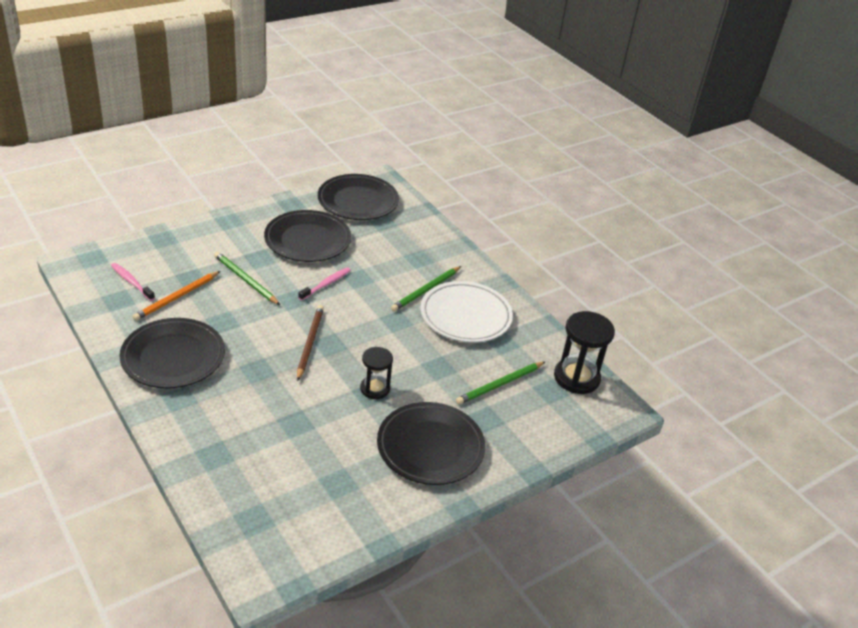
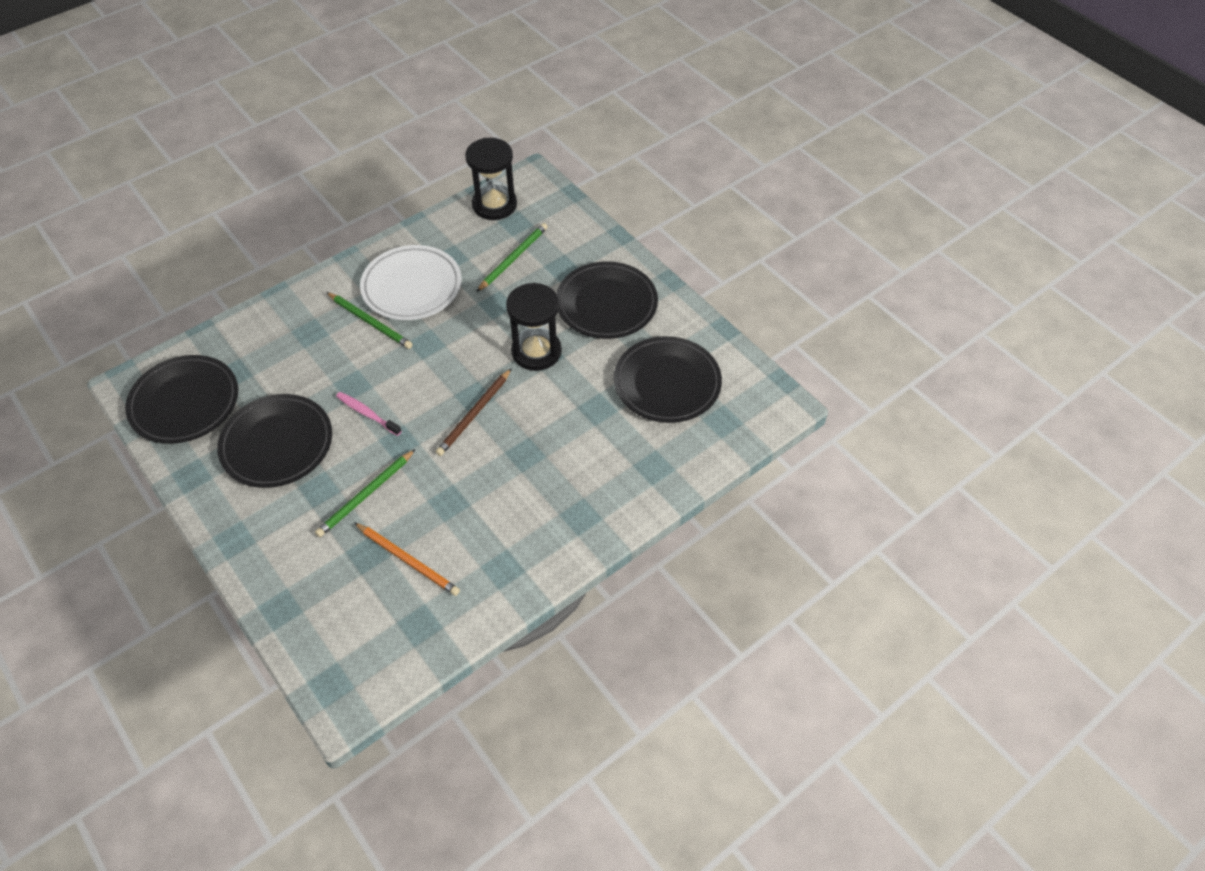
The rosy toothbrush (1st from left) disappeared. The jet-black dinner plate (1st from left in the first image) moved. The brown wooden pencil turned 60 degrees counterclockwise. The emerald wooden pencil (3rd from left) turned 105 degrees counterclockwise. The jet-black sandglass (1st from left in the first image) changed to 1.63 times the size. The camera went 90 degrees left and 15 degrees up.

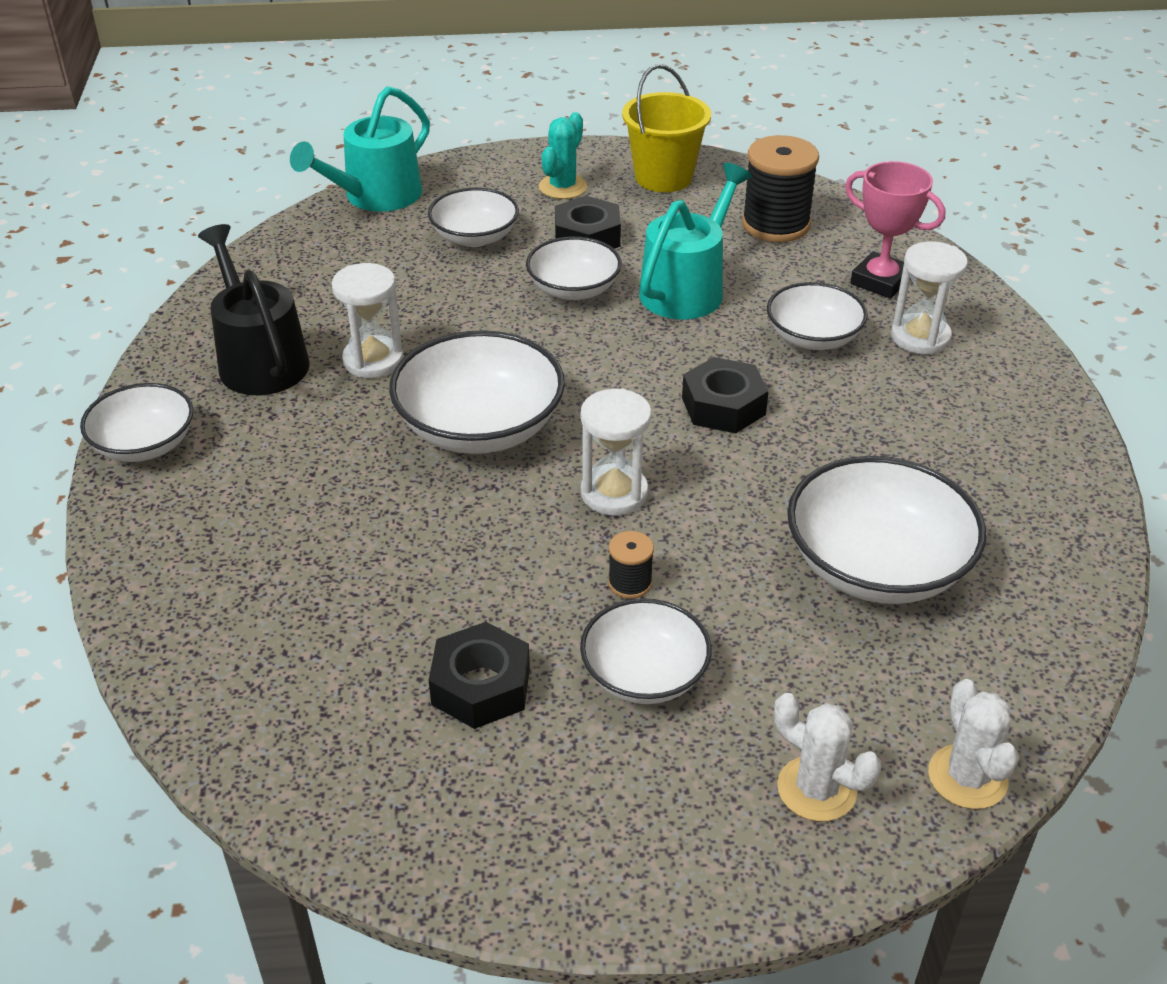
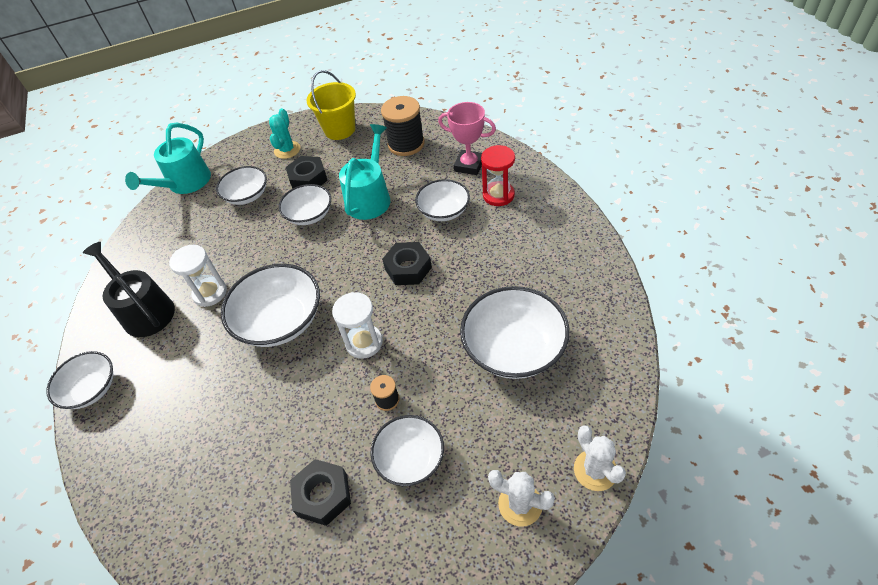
The snow-white sandglass (3rd from left) became the red sandglass. The camera went 10 degrees left and 10 degrees up.

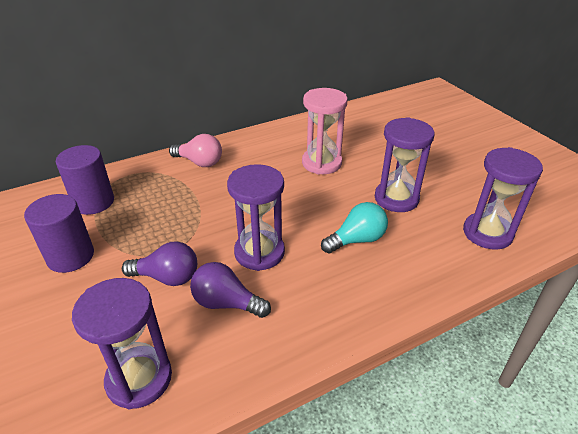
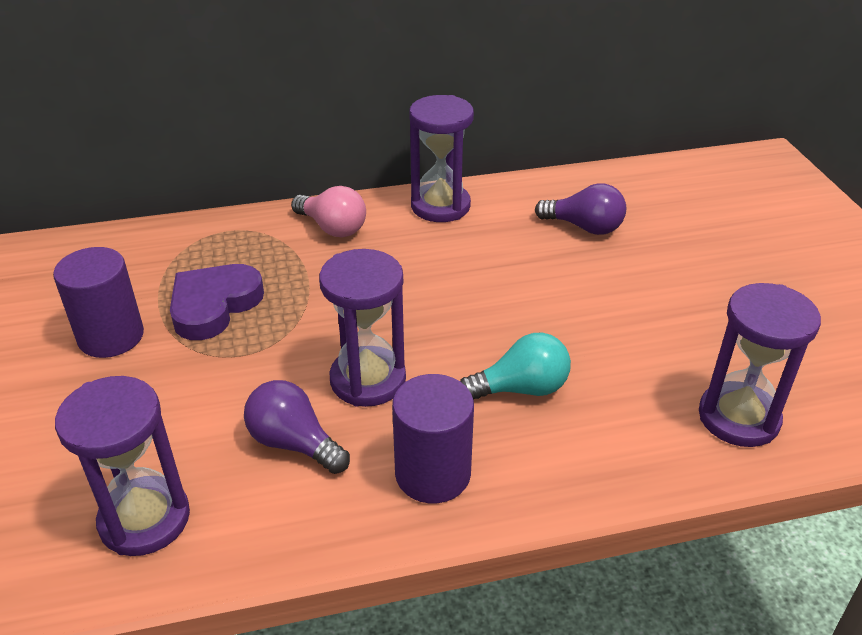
The rosy sandglass disappeared. The purple heart appeared. The purple cylinder shape (2nd from left) moved. The purple lightbulb (1st from left in the first image) moved. The purple sandglass (3rd from left) moved. The camera went 15 degrees right and 0 degrees up.

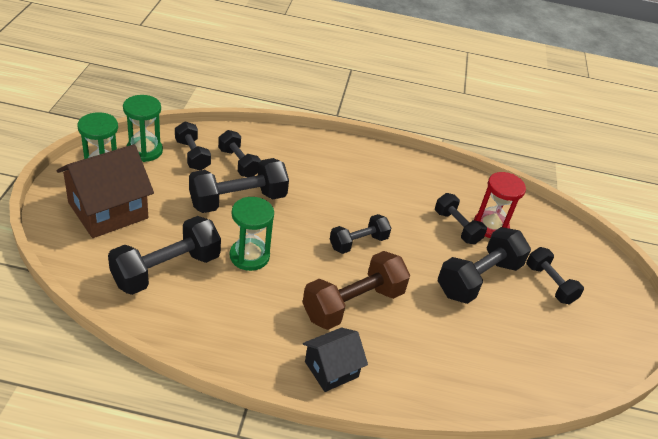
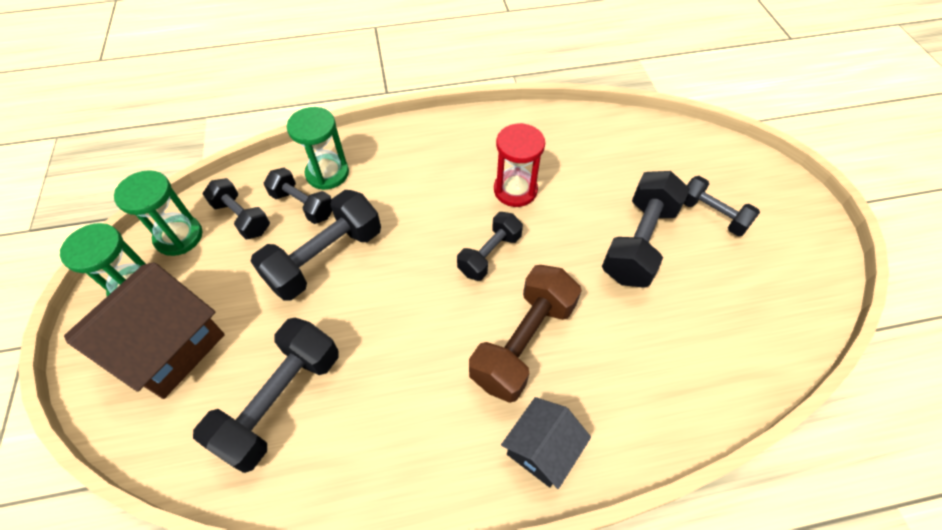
The jet-black dumbbell (6th from left) disappeared. The emerald sandglass (3rd from left) moved. The red sandglass moved. The camera went 15 degrees left and 15 degrees up.

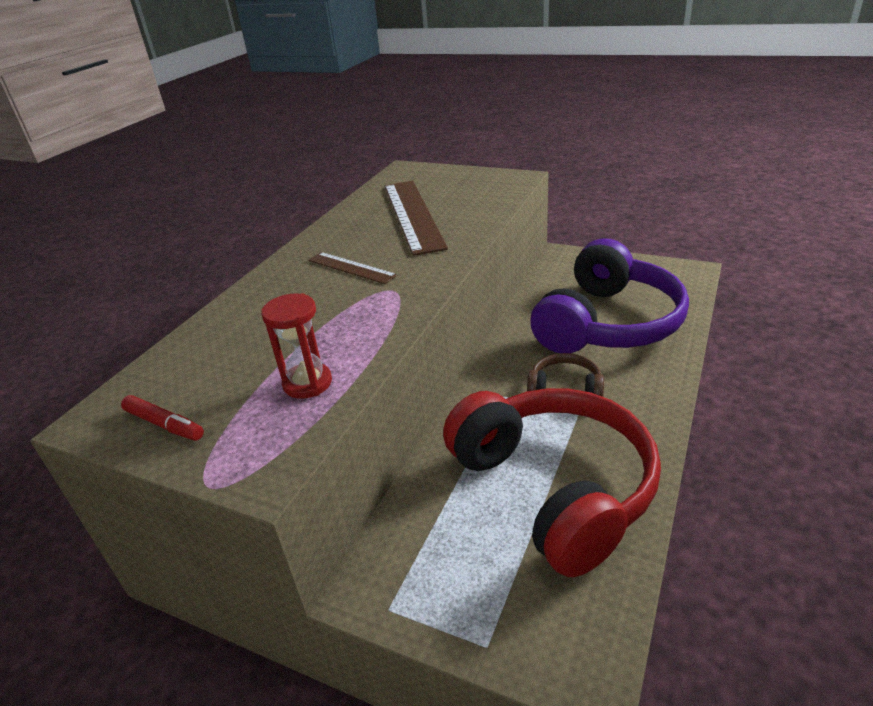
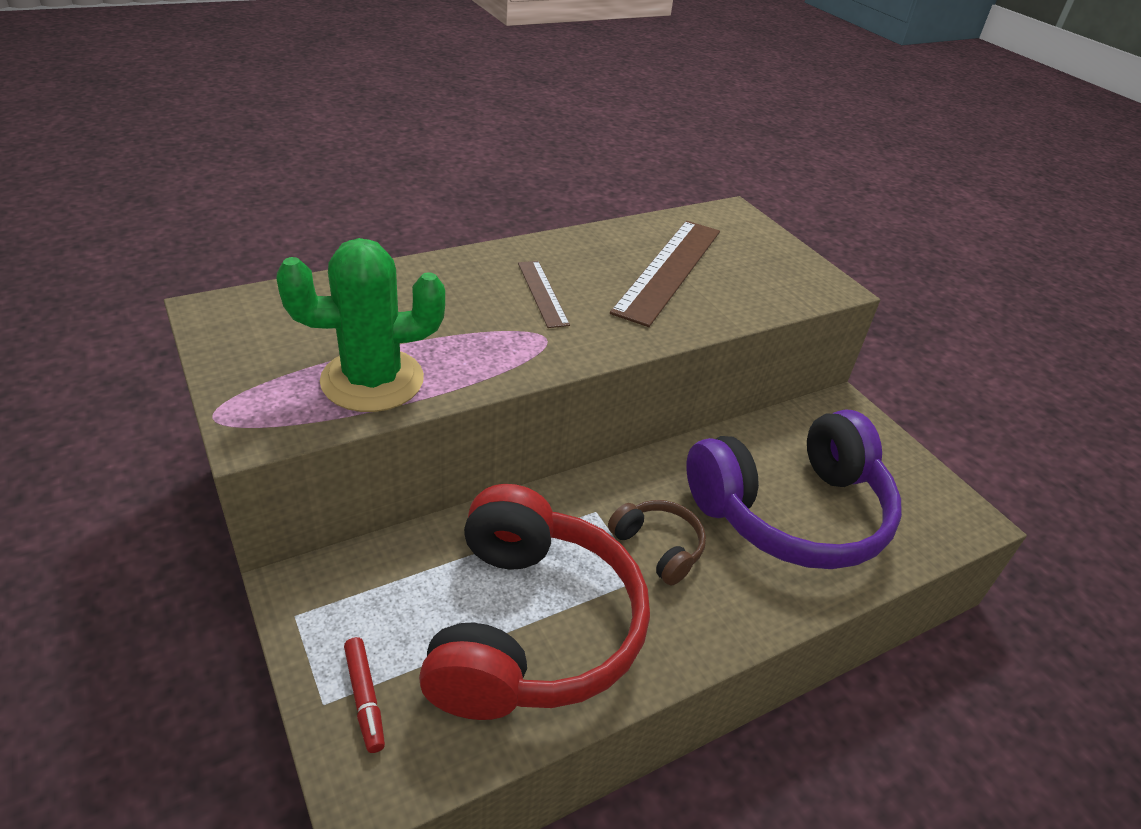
The red marker pen moved. The red sandglass was replaced by the emerald prickly plant. The camera went 30 degrees right and 5 degrees up.

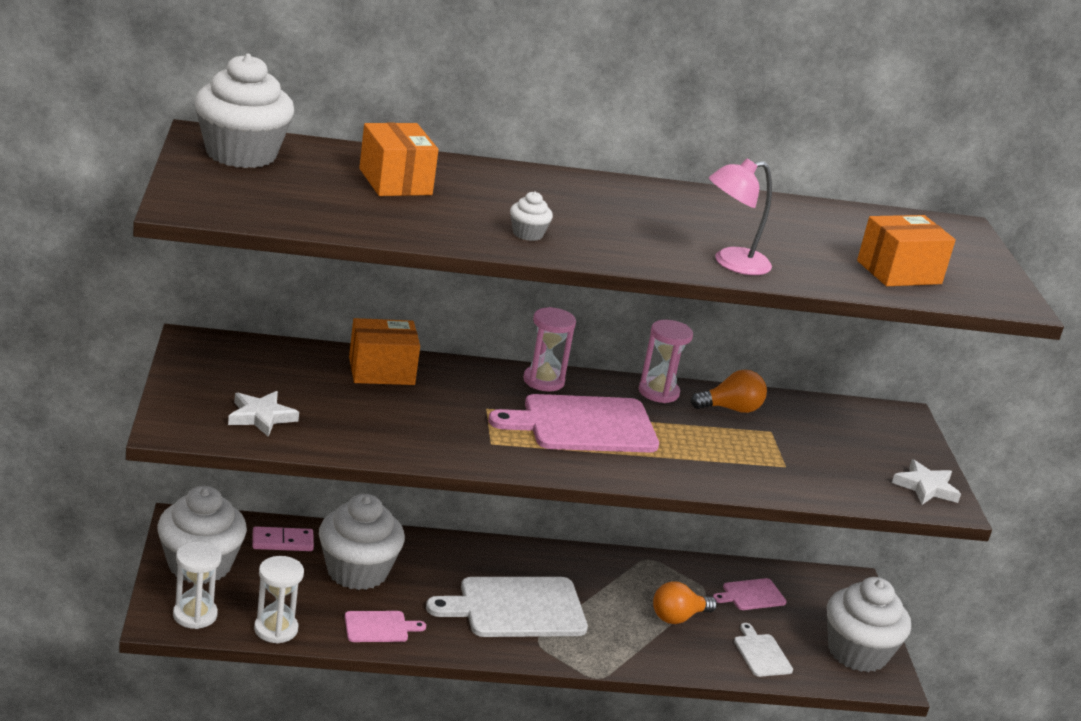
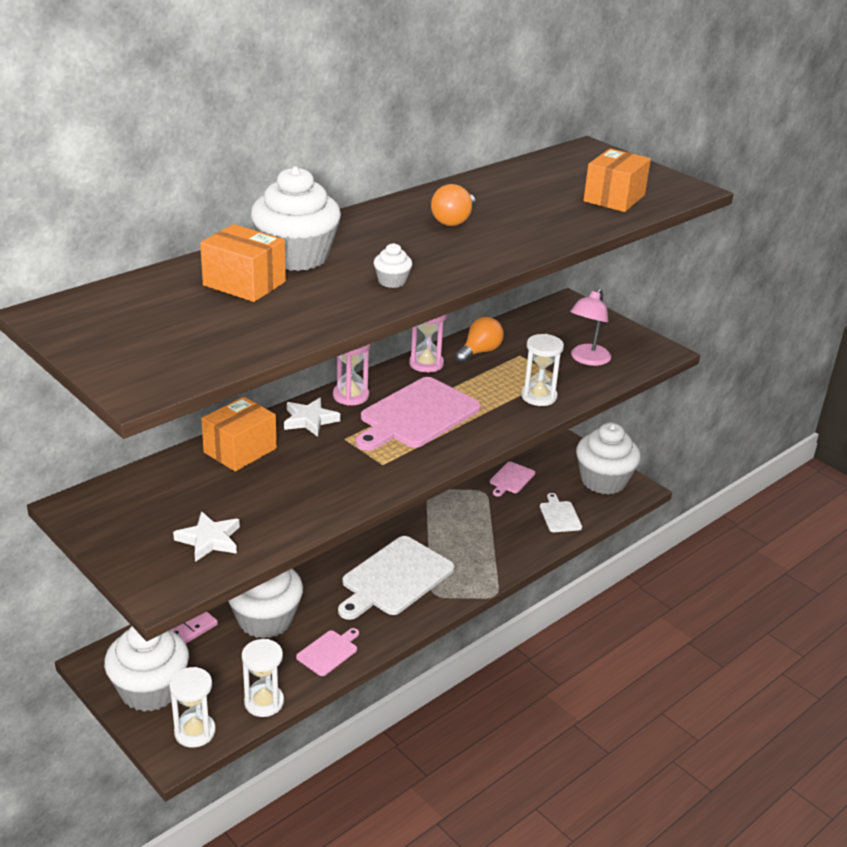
The snow-white sandglass (3rd from left) appeared. The snow-white muffin (2nd from left in the first image) moved. The orange-coloured lightbulb (1st from left) moved. The rosy desk lamp moved. The snow-white star (2nd from left) moved. The snow-white chopping board (2nd from left) turned 45 degrees clockwise. The camera went 35 degrees left and 5 degrees up.

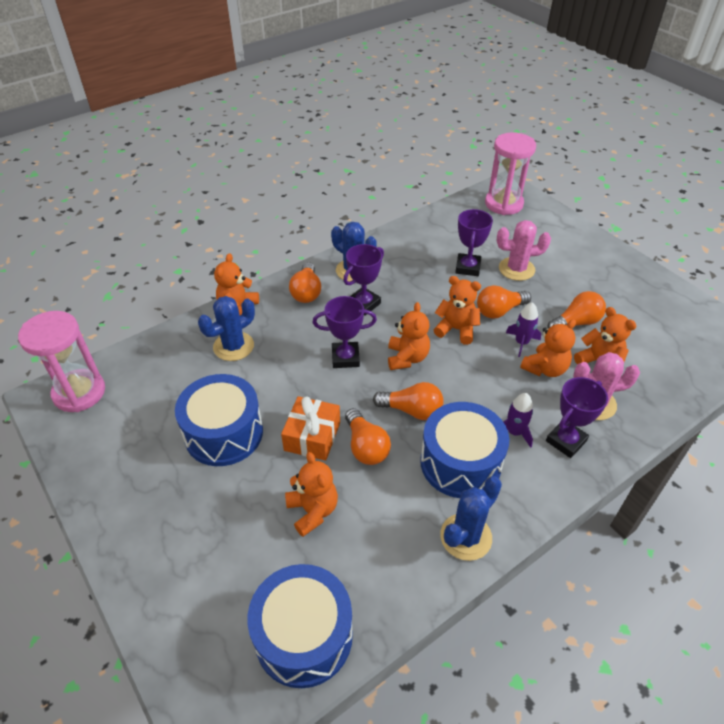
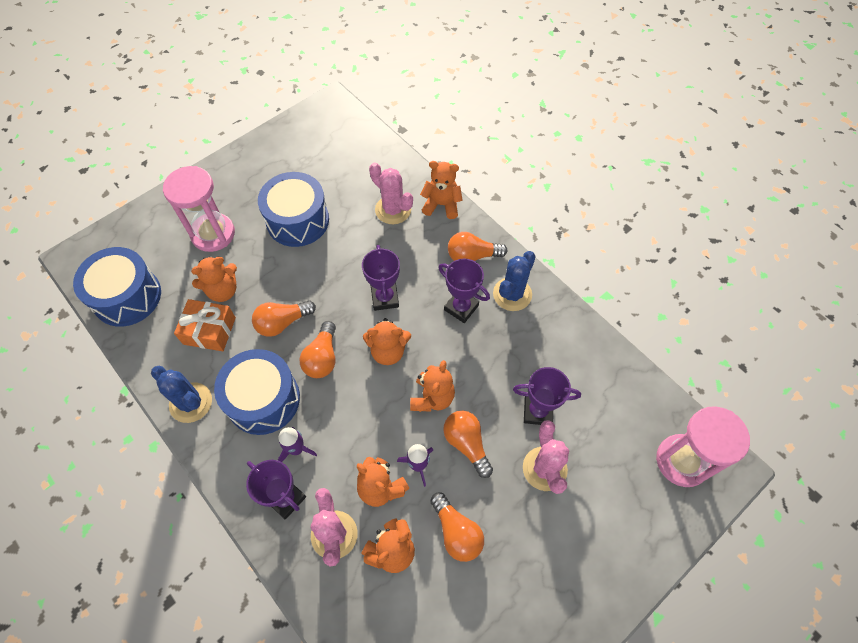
The rosy sandglass (1st from left) moved. The orange-coloured gift moved. The blue prickly plant (1st from left) became the rosy prickly plant (2nd from left). The camera went 85 degrees right and 15 degrees up.

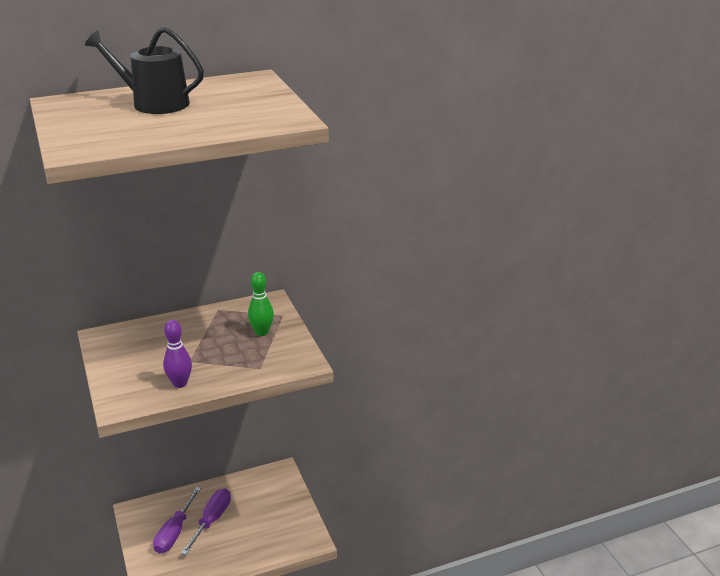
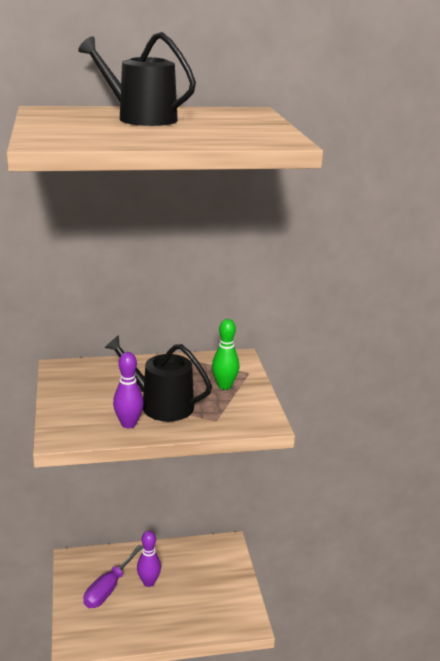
The jet-black watering can (2nd from left) appeared. The purple hand screwdriver (2nd from left) was replaced by the purple skittle (2nd from left). The camera went 10 degrees right and 5 degrees down.

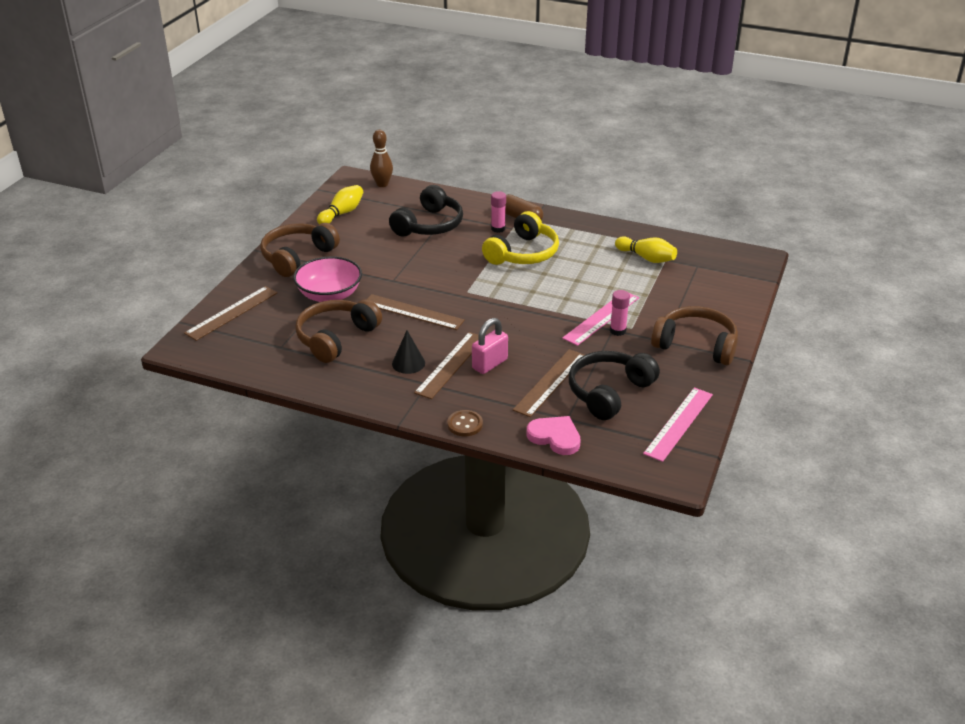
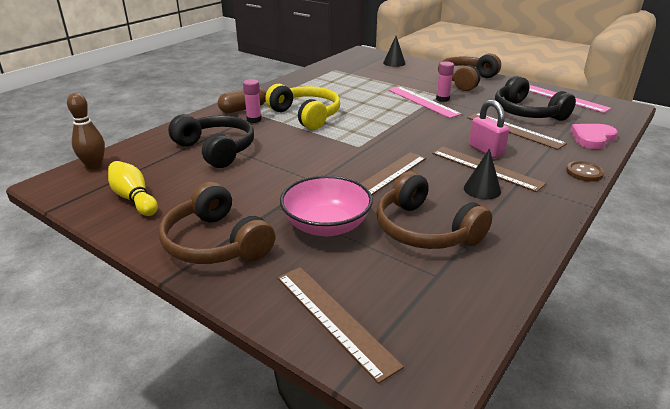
The golden skittle (2nd from left) disappeared. The jet-black solid cone (1st from left) appeared. The camera went 75 degrees left and 5 degrees down.

